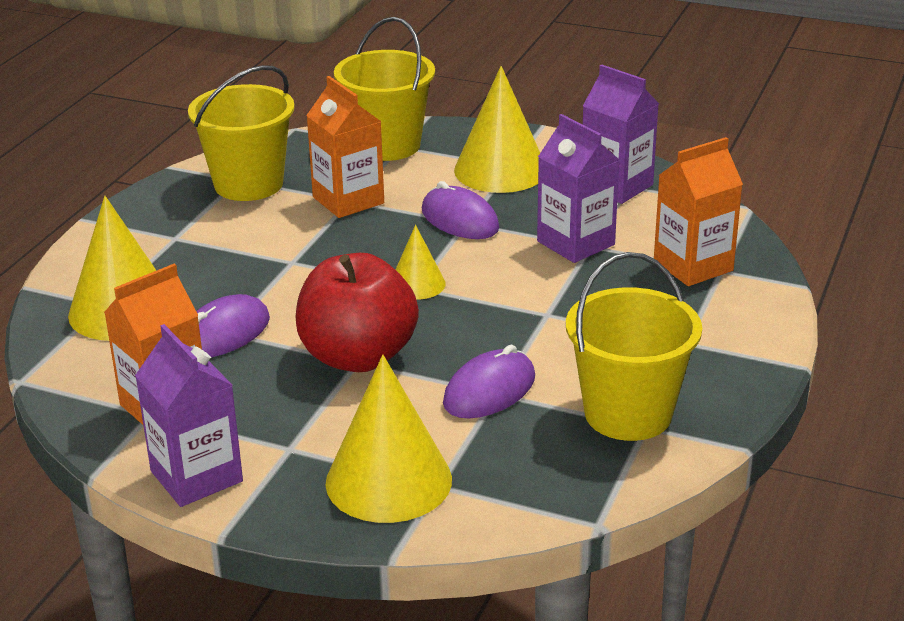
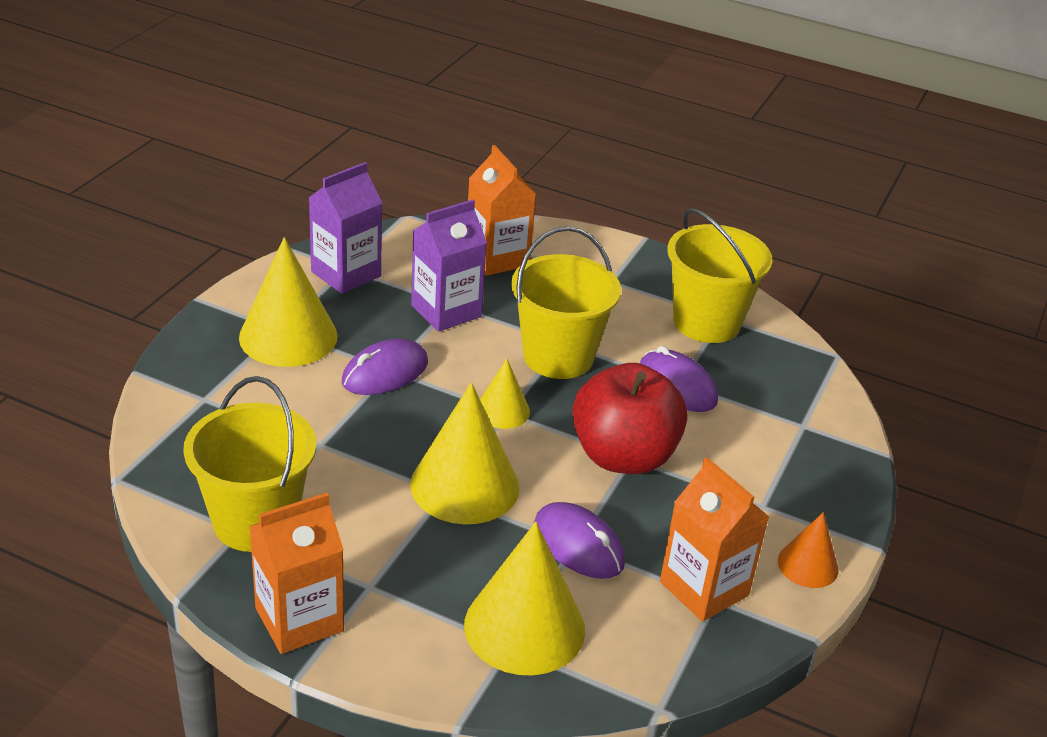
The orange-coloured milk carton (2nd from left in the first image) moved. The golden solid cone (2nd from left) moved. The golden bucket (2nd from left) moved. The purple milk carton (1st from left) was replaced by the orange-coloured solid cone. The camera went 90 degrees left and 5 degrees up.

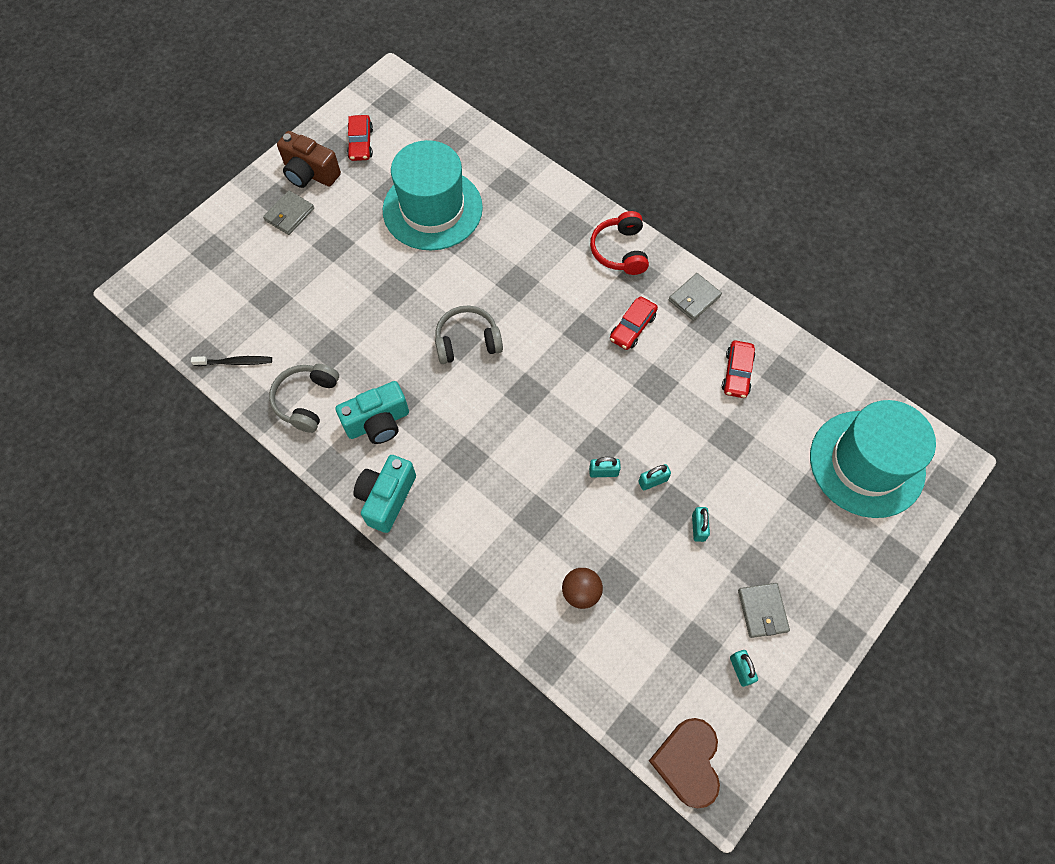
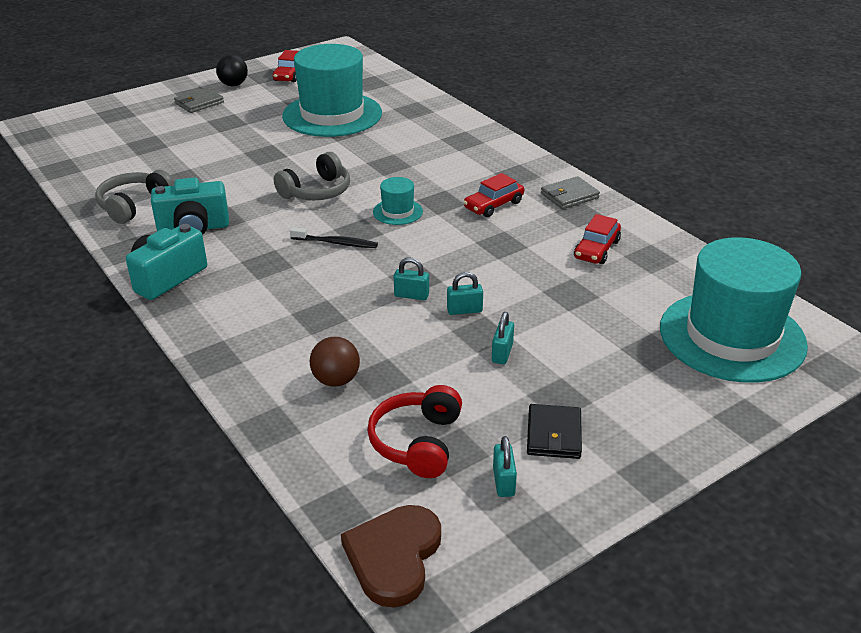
The turquoise hat (2nd from left) appeared. The jet-black toothbrush moved. The red over-ear headphones moved. The brown compact camera was replaced by the jet-black ball. The ash-grey billfold (3rd from left) became the jet-black billfold. The ash-grey over-ear headphones (2nd from left) turned 135 degrees clockwise. The camera went 15 degrees right and 30 degrees down.

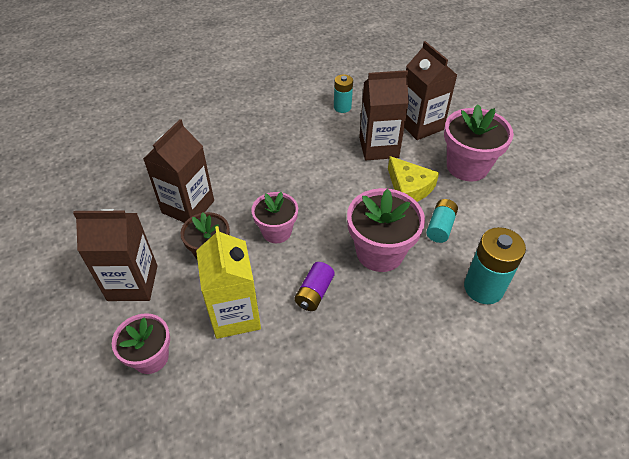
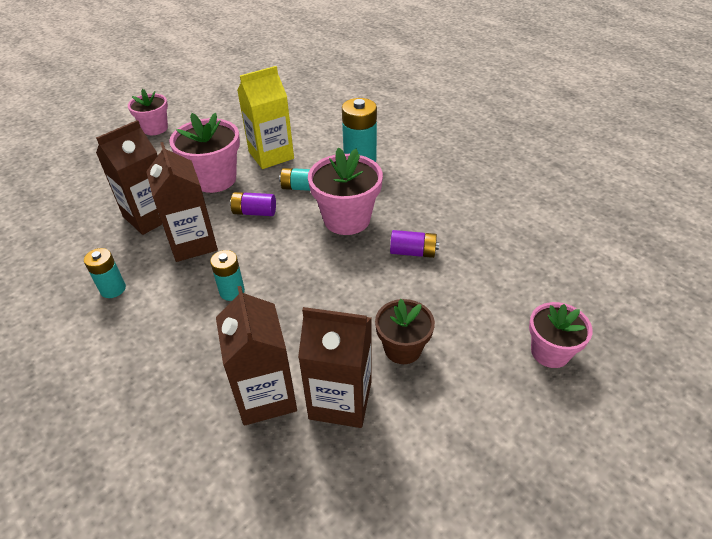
The turquoise power cell (2nd from left) appeared. The brown milk carton (1st from left in the first image) moved. The golden milk carton moved. The rosy plant pot (2nd from left in the first image) moved. The golden cheese wedge was replaced by the purple power cell (1st from left). The camera went 105 degrees left and 5 degrees down.

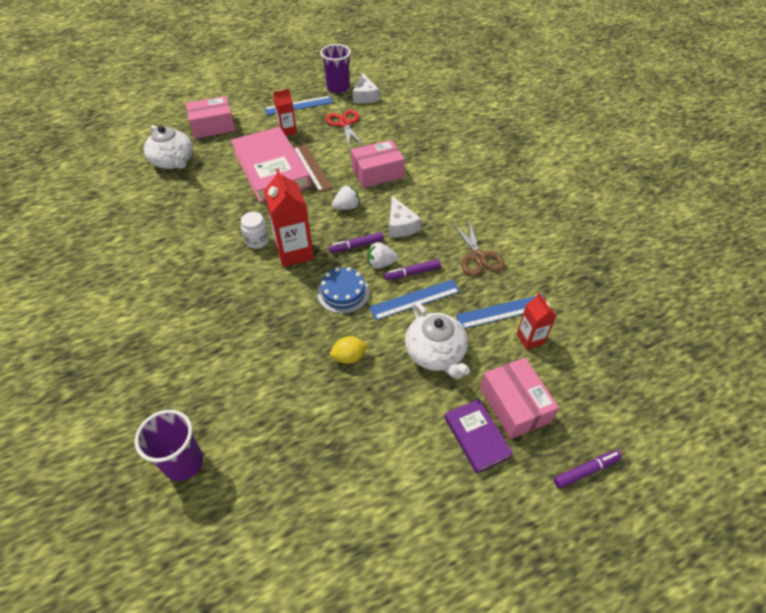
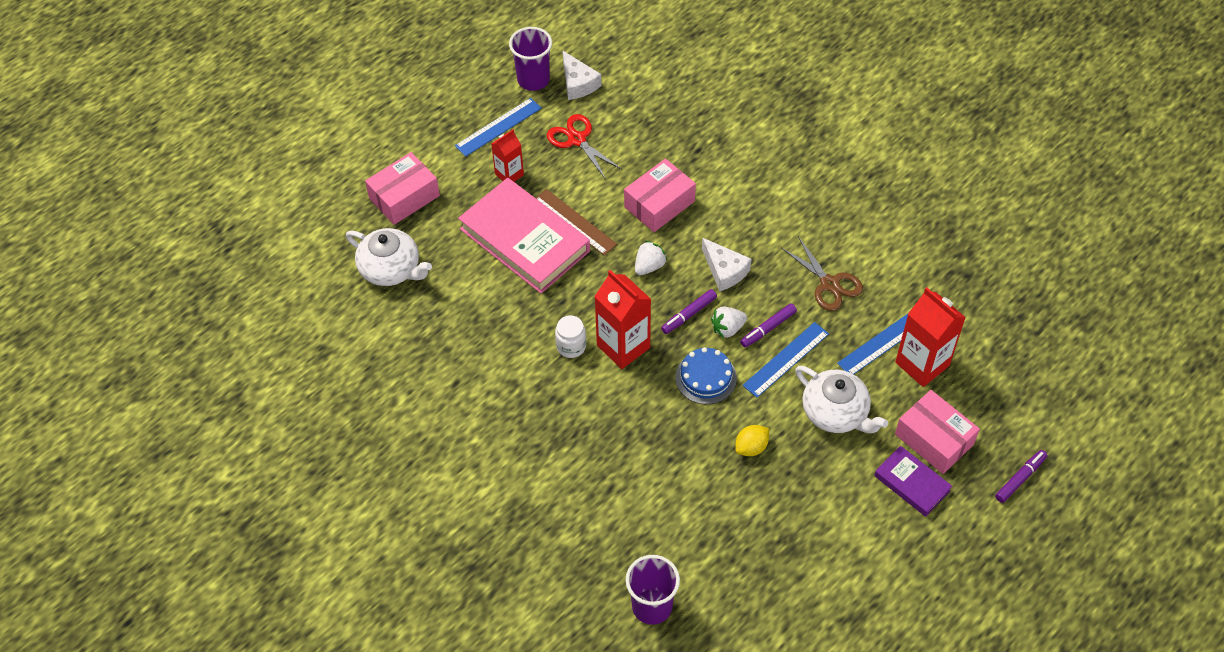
The red milk carton (3rd from left) changed to 1.71 times the size. The camera went 20 degrees left and 5 degrees up.

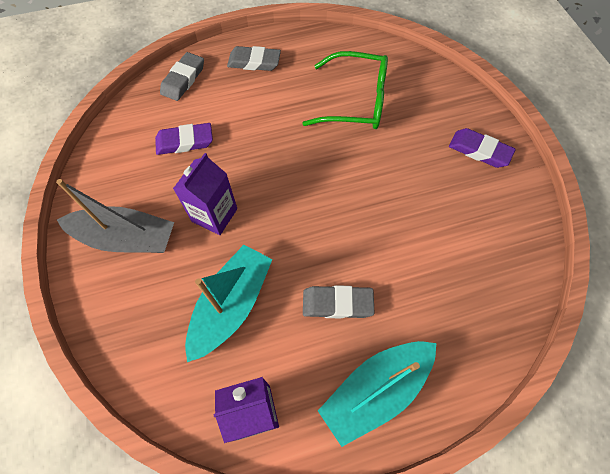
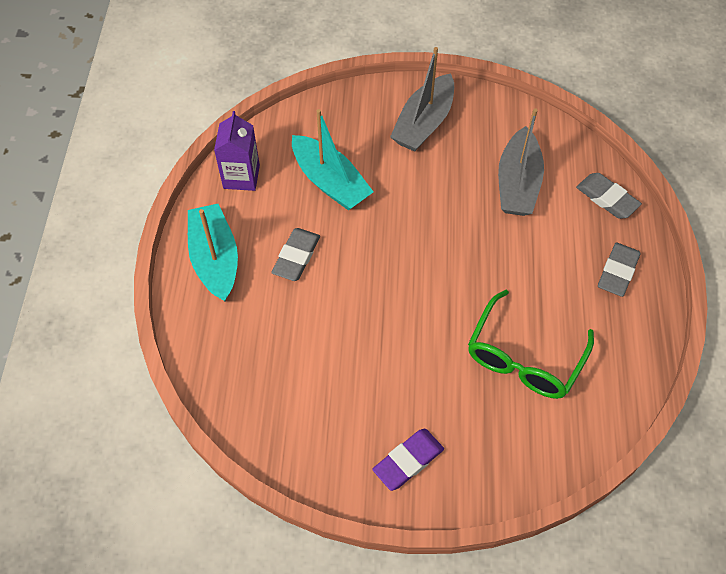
The purple milk carton (1st from left) disappeared. The purple pencil eraser (1st from left) was replaced by the ash-grey sailboat (2nd from left). The camera went 110 degrees right and 5 degrees down.

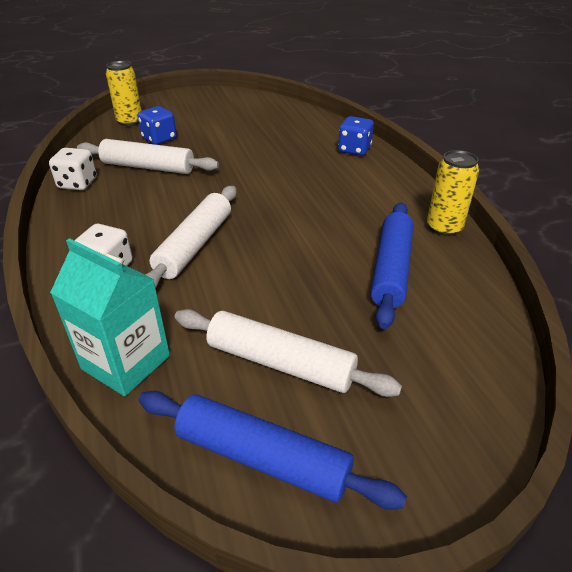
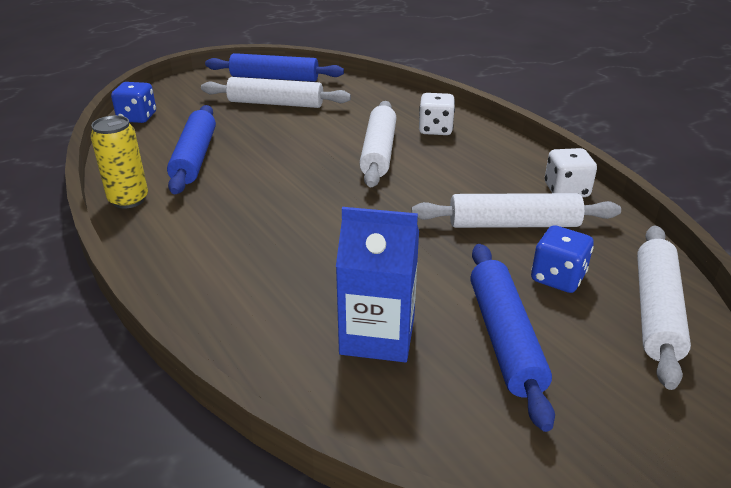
The turquoise milk carton disappeared. The blue milk carton appeared. The blue pastry roller (3rd from left) appeared. The blue game die (2nd from left in the first image) moved. The golden tin (1st from left) was replaced by the snow-white pastry roller (4th from left). The camera went 165 degrees right and 5 degrees down.

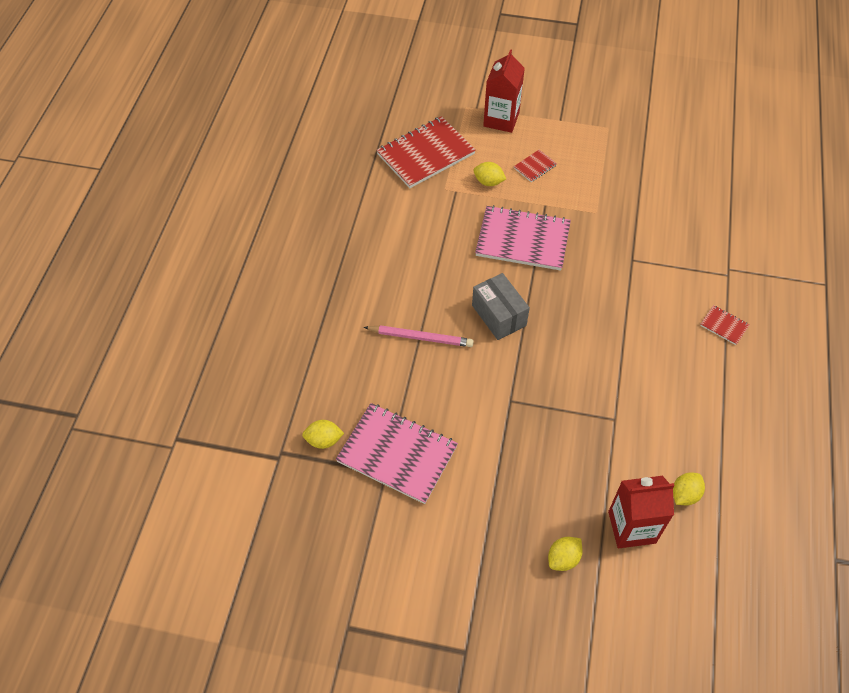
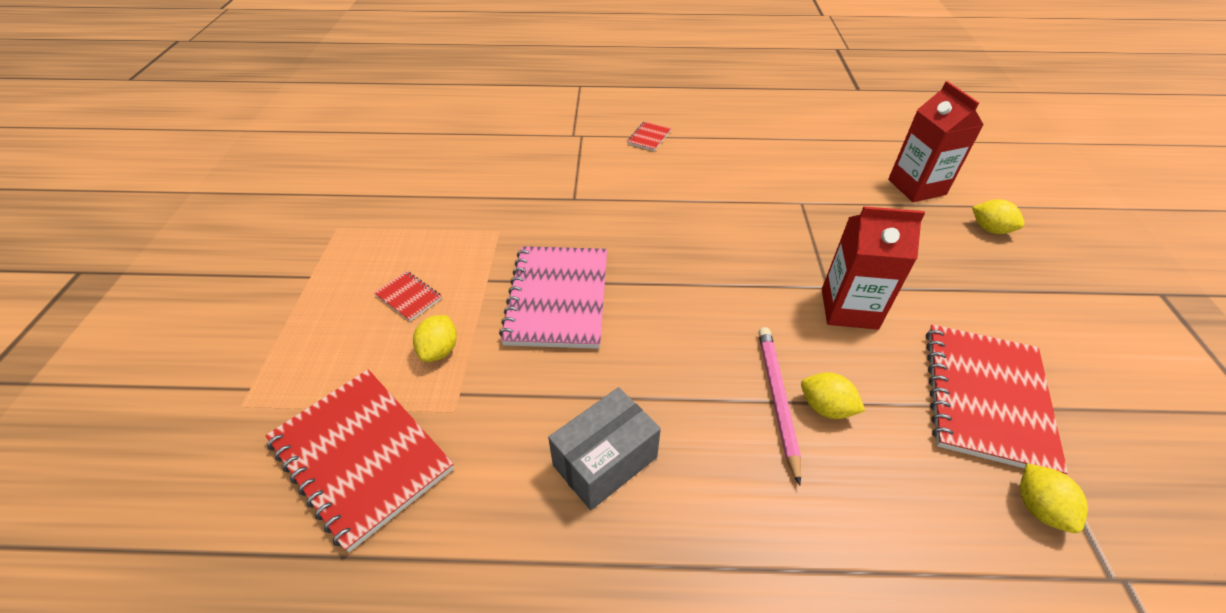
The ash-grey package moved. The red milk carton (1st from left) moved. The golden lemon (4th from left in the first image) moved. The rosy exercise book (1st from left) became the red exercise book (4th from left). The camera went 100 degrees left and 10 degrees down.

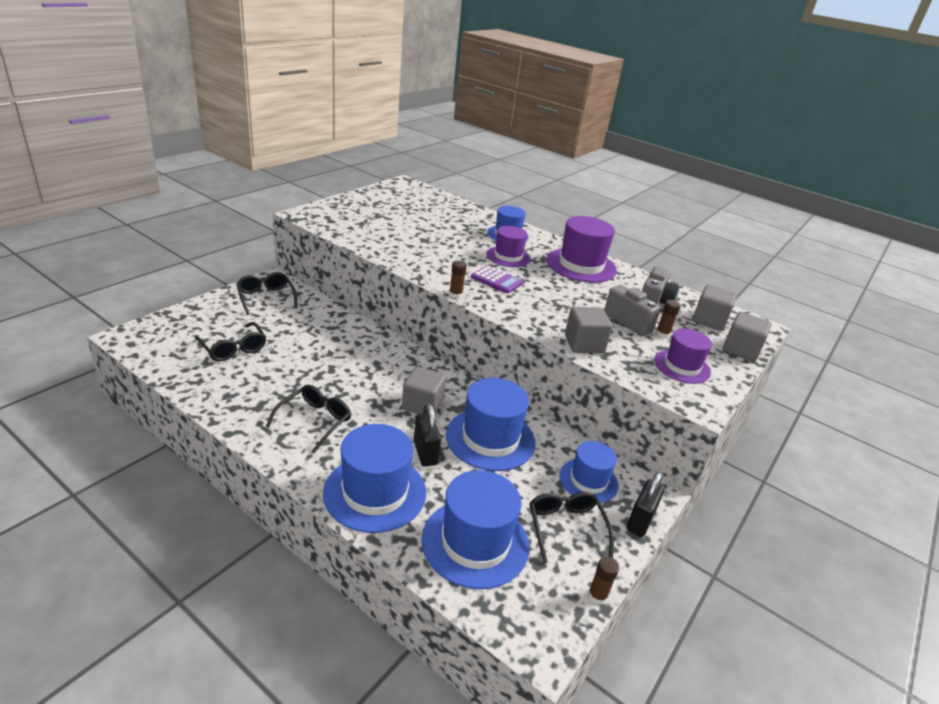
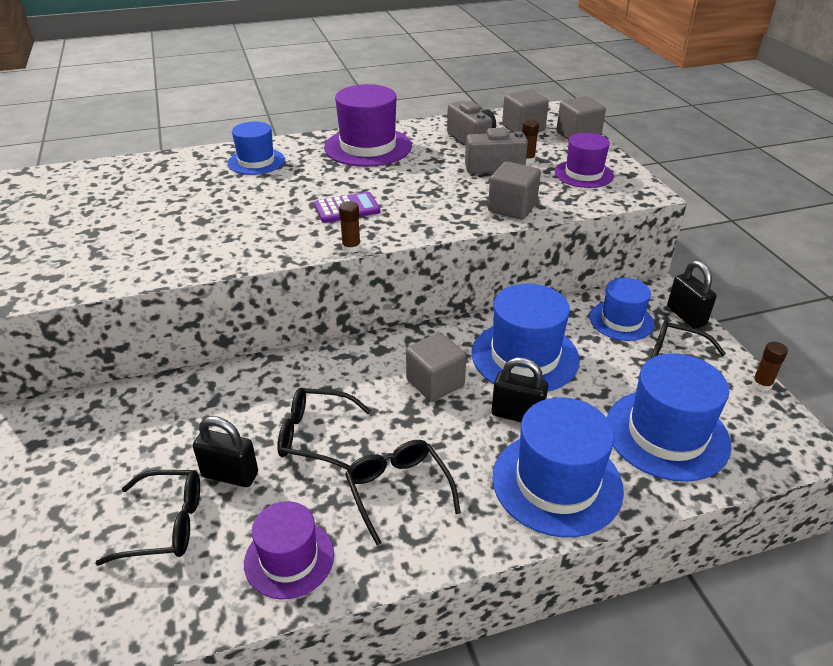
The jet-black small lock (1st from left) appeared. The jet-black spectacles (2nd from left) moved. The purple hat (1st from left) moved. The camera went 50 degrees left and 5 degrees up.

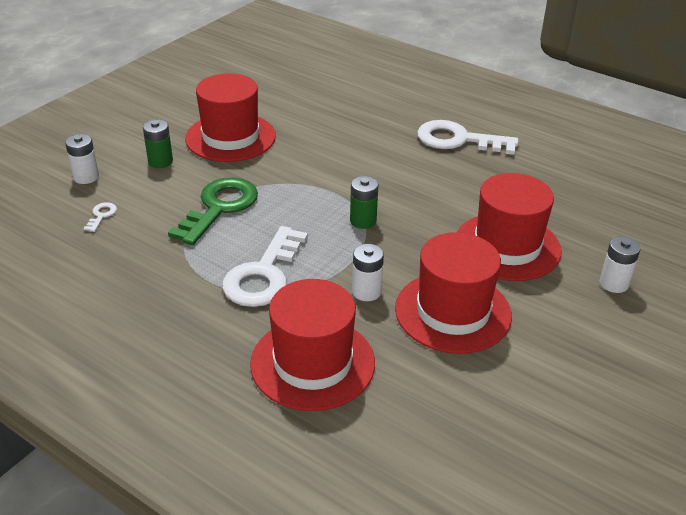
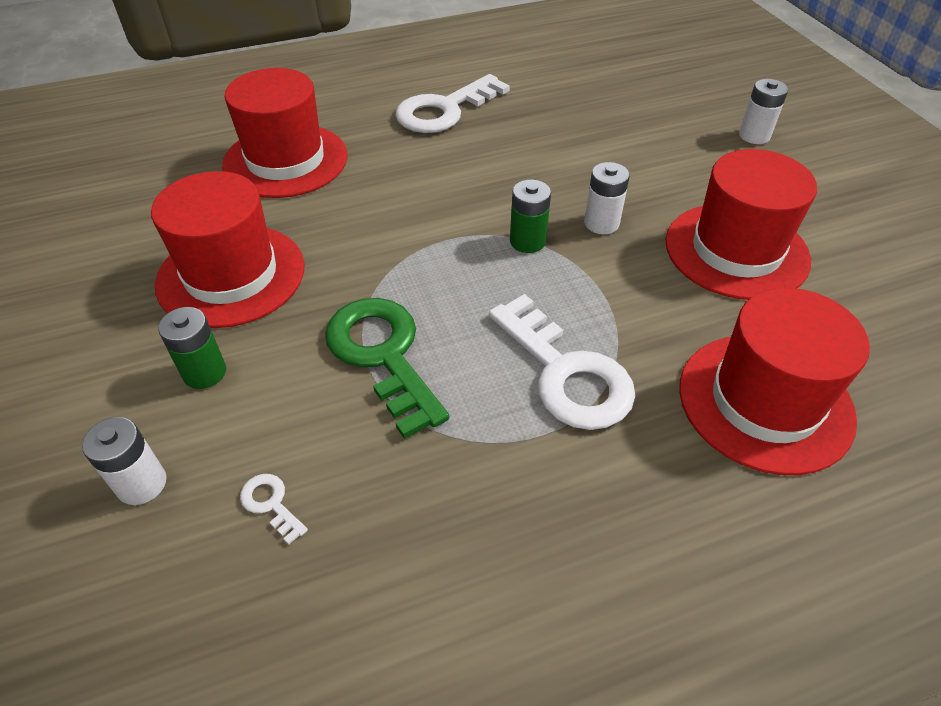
The snow-white power cell (2nd from left) moved. The red hat (4th from left in the first image) moved. The camera went 55 degrees left and 10 degrees up.

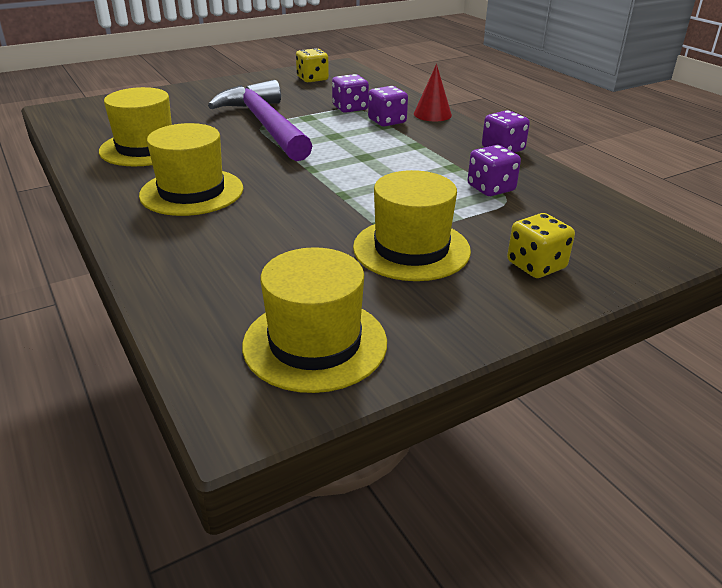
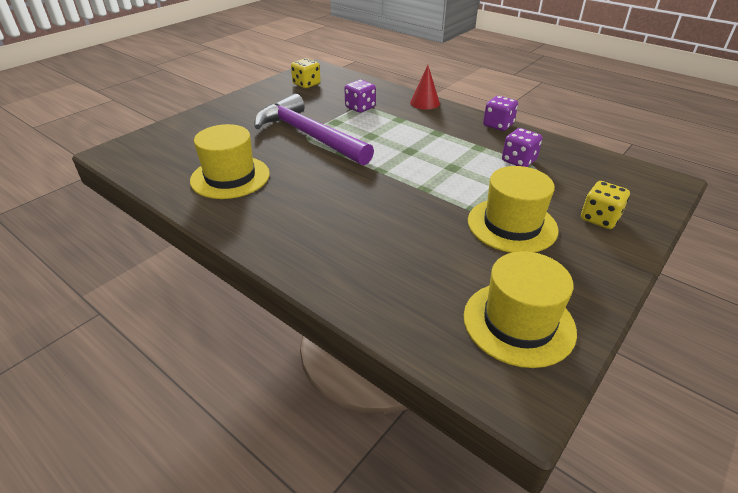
The golden hat (2nd from left) disappeared. The purple game die (2nd from left) disappeared. The camera went 20 degrees left and 5 degrees up.

